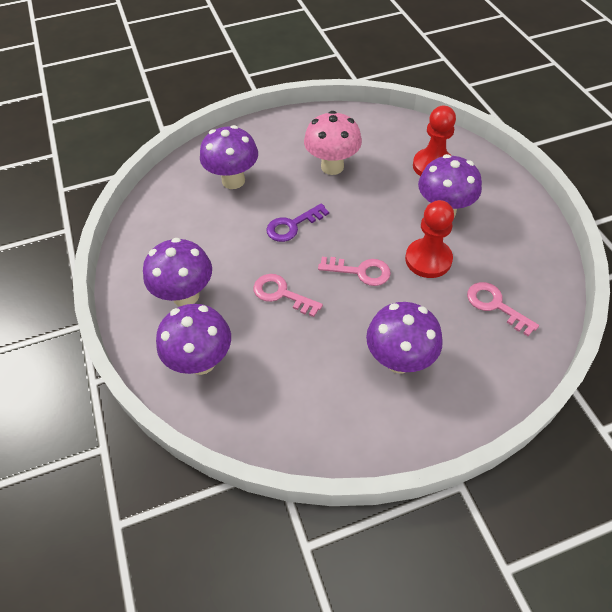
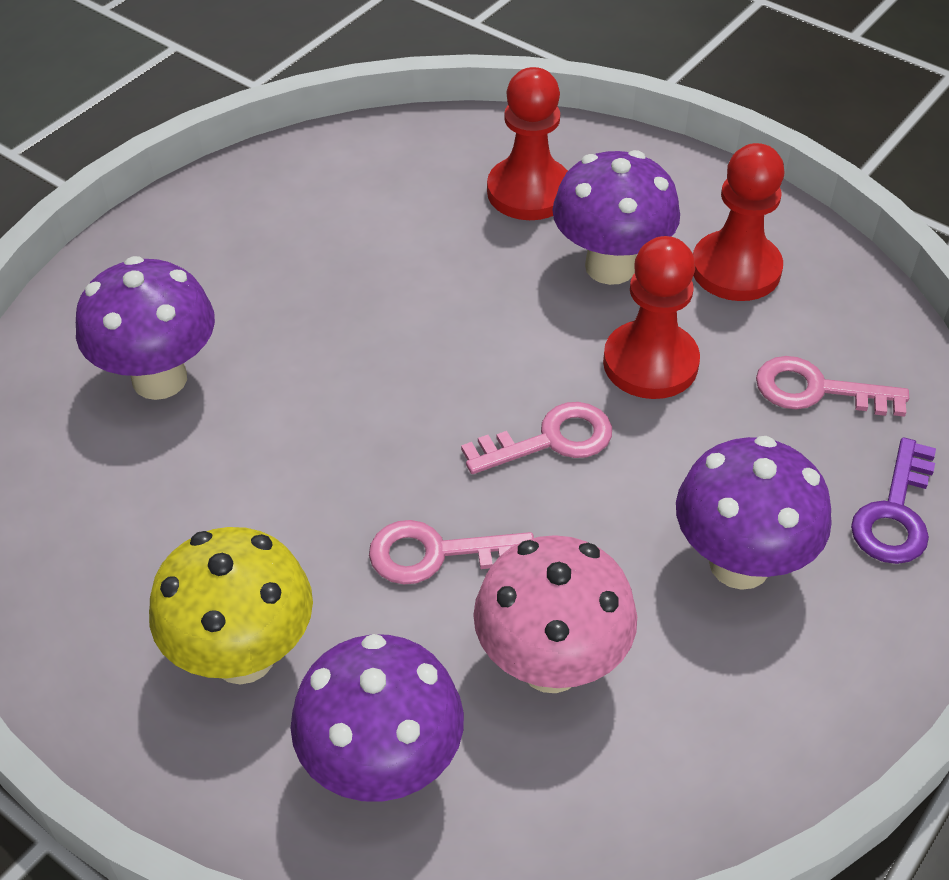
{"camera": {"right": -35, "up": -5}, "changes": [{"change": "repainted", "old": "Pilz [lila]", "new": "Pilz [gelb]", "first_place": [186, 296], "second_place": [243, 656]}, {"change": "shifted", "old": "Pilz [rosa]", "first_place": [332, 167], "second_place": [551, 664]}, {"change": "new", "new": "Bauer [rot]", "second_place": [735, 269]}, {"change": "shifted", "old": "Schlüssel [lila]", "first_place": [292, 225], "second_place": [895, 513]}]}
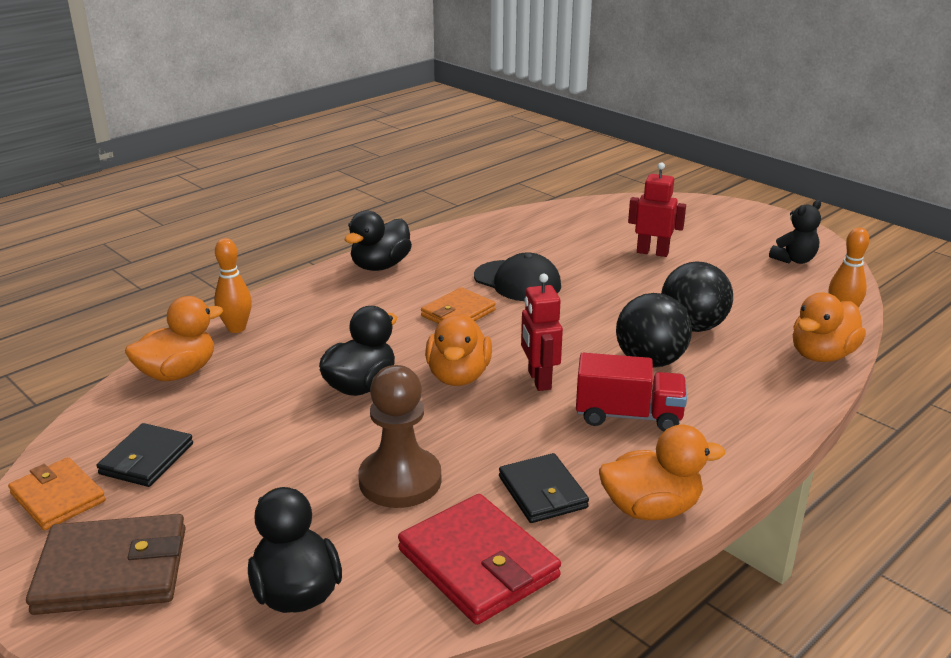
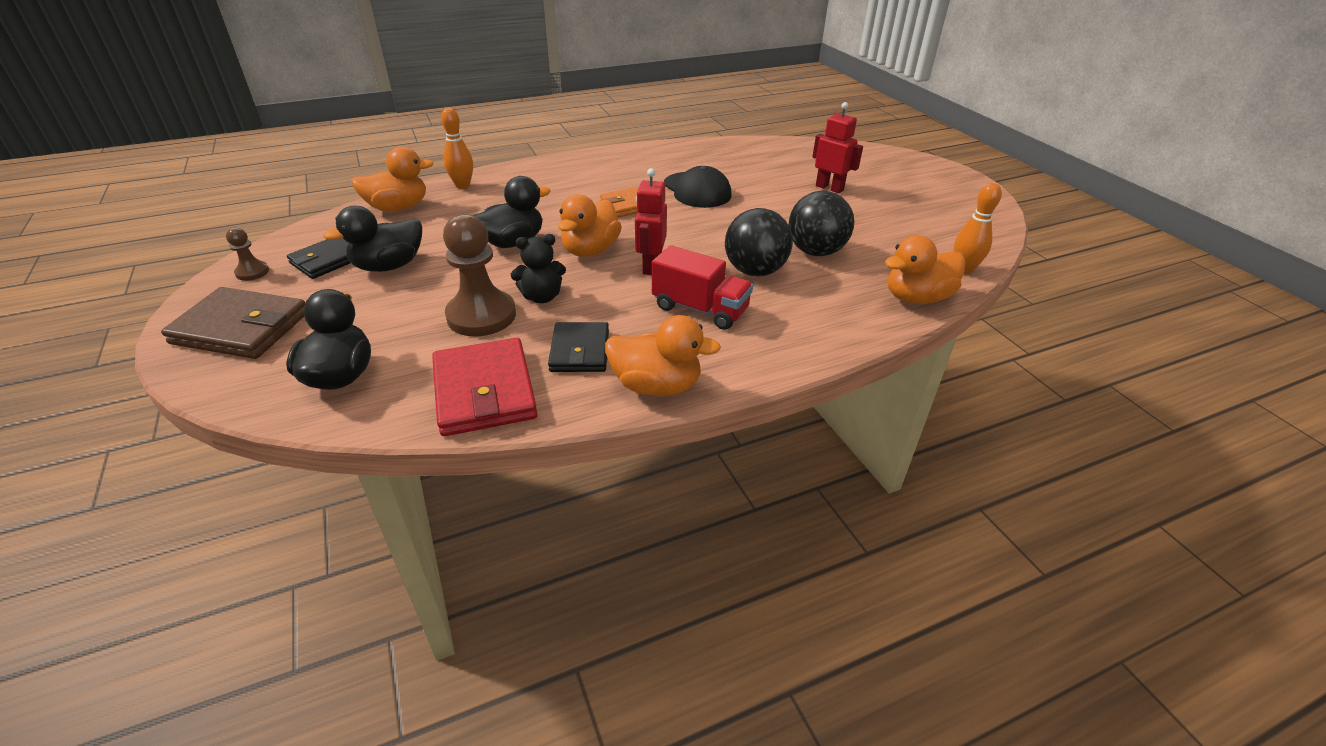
{"camera": {"right": 20, "up": 10}, "changes": [{"change": "swapped", "old": "Geldbörse [orange]", "new": "Bauer [braun]", "first_place": [58, 497], "second_place": [252, 272]}, {"change": "shifted", "old": "Ente [schwarz]", "first_place": [380, 266], "second_place": [389, 266]}, {"change": "shifted", "old": "Teddybär [schwarz]", "first_place": [794, 260], "second_place": [542, 297]}]}
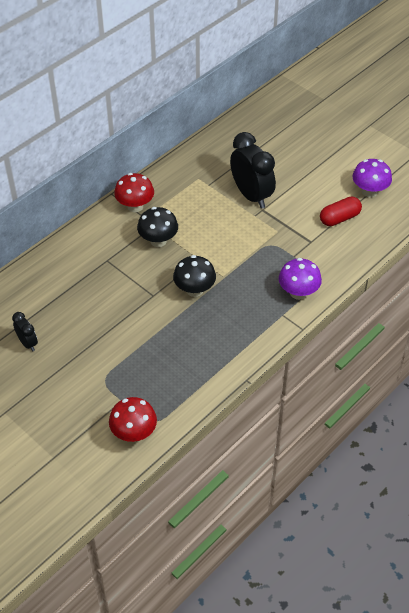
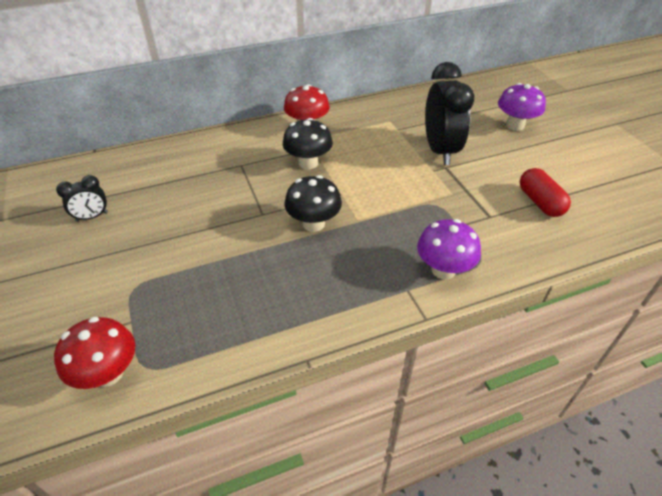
{"camera": {"right": 25, "up": -5}, "changes": [{"change": "rotated", "old": "Wecker [schwarz]", "first_place": [28, 343], "second_place": [92, 217], "degrees": 75}, {"change": "shifted", "old": "Pilz [lila]", "first_place": [369, 191], "second_place": [515, 125]}, {"change": "rotated", "old": "Kapsel [rot]", "first_place": [339, 218], "second_place": [540, 202], "degrees": 75}]}
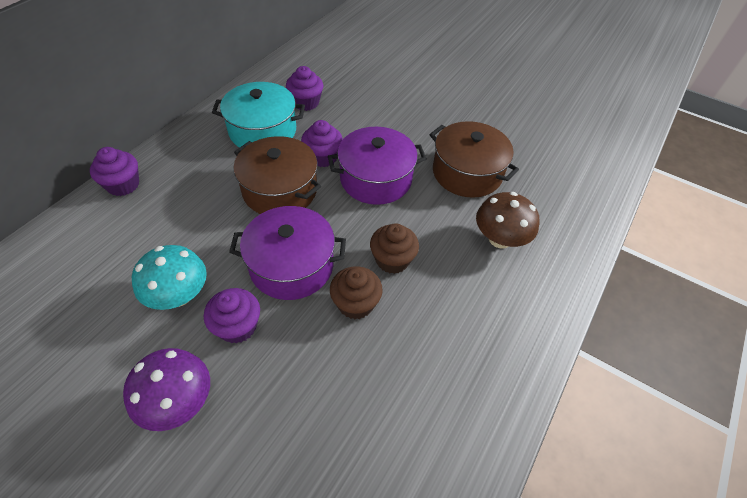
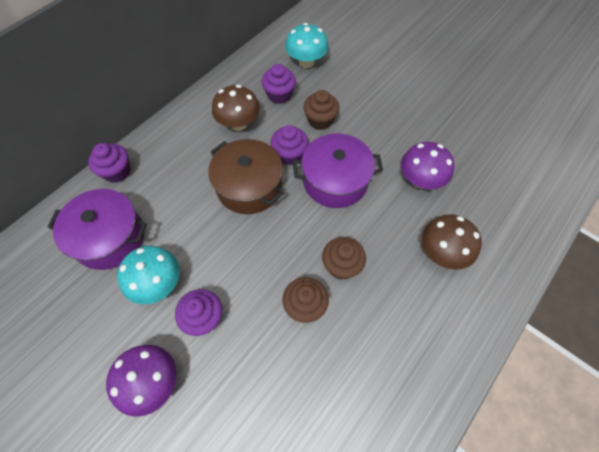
{"camera": {"right": 10, "up": 10}, "changes": [{"change": "shifted", "old": "Kochtopf [lila]", "first_place": [291, 265], "second_place": [110, 238]}, {"change": "swapped", "old": "Kochtopf [türkis]", "new": "Pilz [braun]", "first_place": [263, 131], "second_place": [238, 123]}, {"change": "new", "new": "Pilz [türkis]", "second_place": [306, 62]}, {"change": "new", "new": "Muffin [braun]", "second_place": [320, 120]}, {"change": "swapped", "old": "Kochtopf [braun]", "new": "Pilz [lila]", "first_place": [467, 173], "second_place": [420, 180]}]}
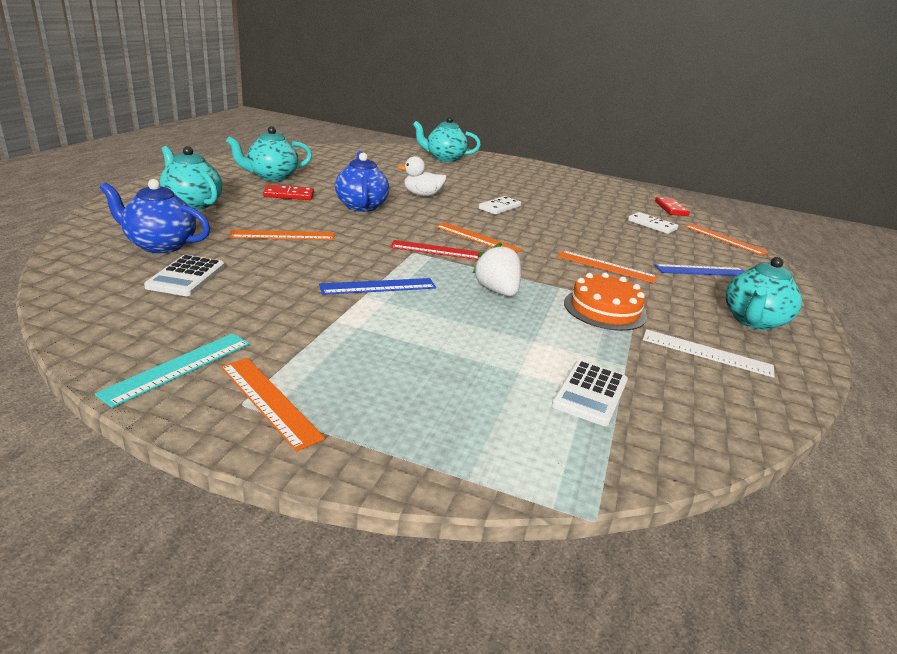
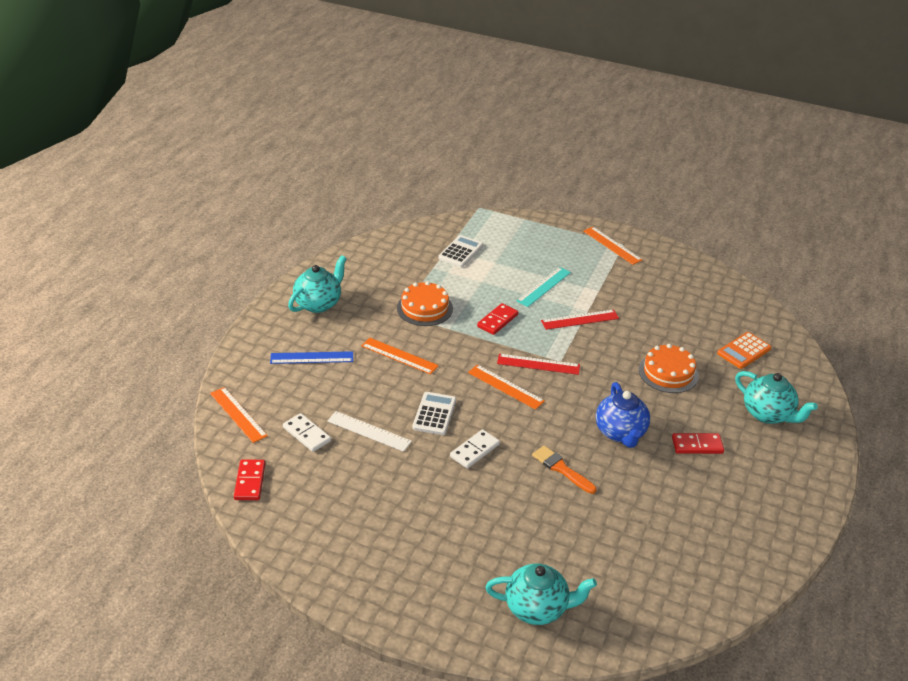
{"camera": {"right": -175, "up": 10}, "changes": [{"change": "shifted", "old": "Lineal [weiß]", "first_place": [706, 353], "second_place": [369, 431]}, {"change": "shifted", "old": "Taschenrechner [weiß]", "first_place": [186, 276], "second_place": [434, 414]}, {"change": "swapped", "old": "Erdbeere [weiß]", "new": "Dominostein [rot]", "first_place": [497, 291], "second_place": [497, 321]}, {"change": "shifted", "old": "Lineal [türkis]", "first_place": [178, 367], "second_place": [544, 286]}, {"change": "swapped", "old": "Ente [weiß]", "new": "Pinsel [orange]", "first_place": [422, 195], "second_place": [561, 469]}, {"change": "repainted", "old": "Lineal [blau]", "new": "Lineal [rot]", "first_place": [378, 286], "second_place": [580, 319]}, {"change": "swapped", "old": "Lineal [orange]", "new": "Kuchen [orange]", "first_place": [282, 235], "second_place": [668, 373]}, {"change": "swapped", "old": "Teekanne [blau]", "new": "Taschenrechner [orange]", "first_place": [160, 245], "second_place": [744, 351]}, {"change": "gone", "old": "Teekanne [türkis]", "first_place": [272, 177]}]}
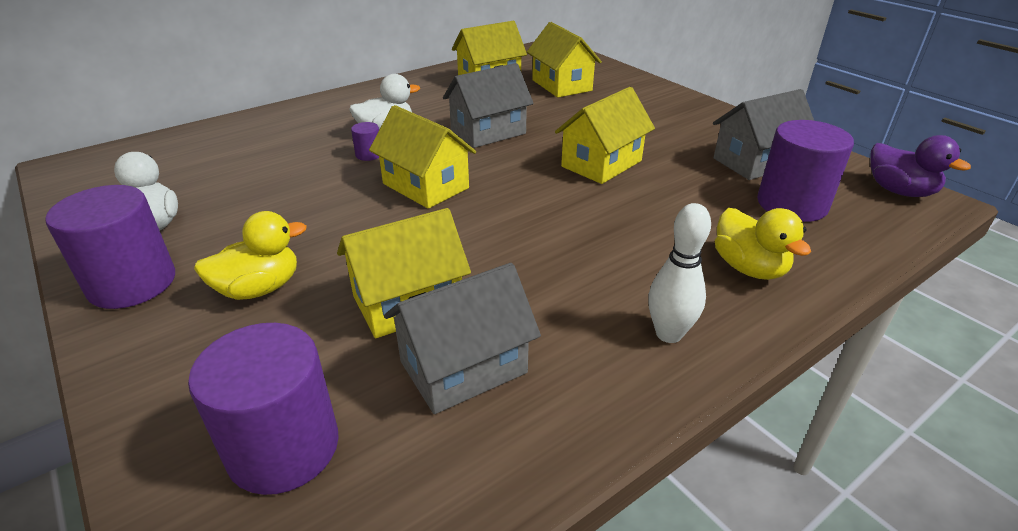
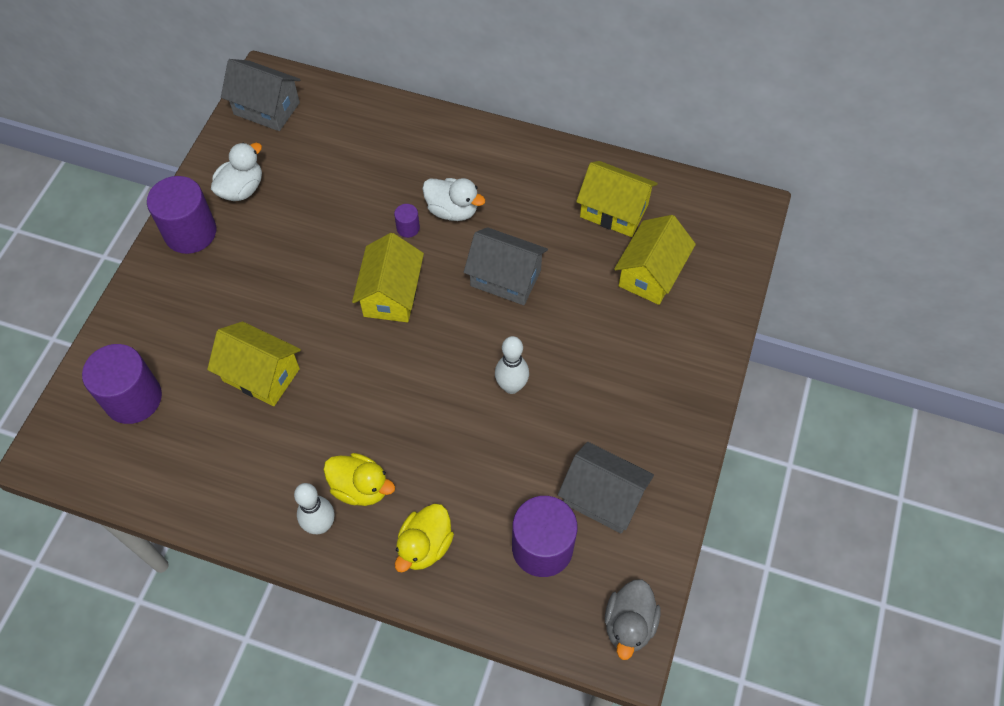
{"camera": {"right": 55, "up": 25}, "changes": [{"change": "shifted", "old": "Haus [grau]", "first_place": [463, 367], "second_place": [266, 108]}, {"change": "shifted", "old": "Ente [gelb]", "first_place": [259, 289], "second_place": [360, 487]}, {"change": "swapped", "old": "Haus [gelb]", "new": "Bowlingkegel [weiß]", "first_place": [601, 164], "second_place": [511, 386]}, {"change": "repainted", "old": "Ente [lila]", "new": "Ente [grau]", "first_place": [899, 191], "second_place": [629, 624]}]}
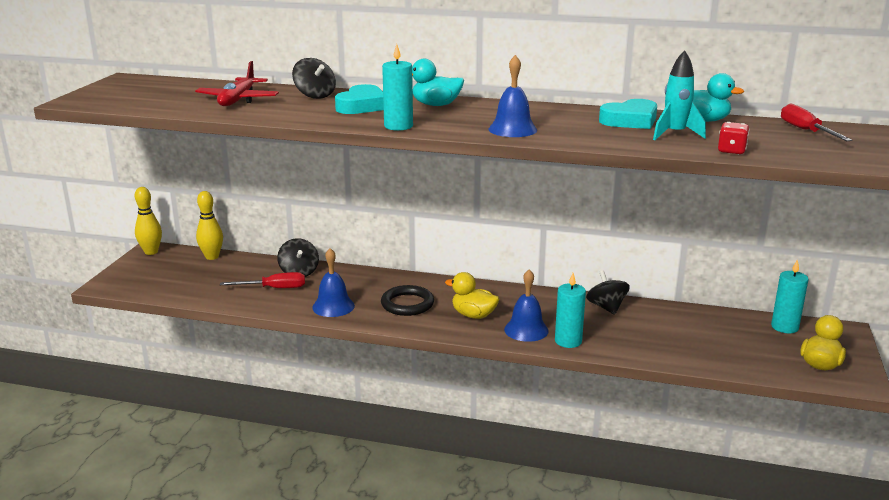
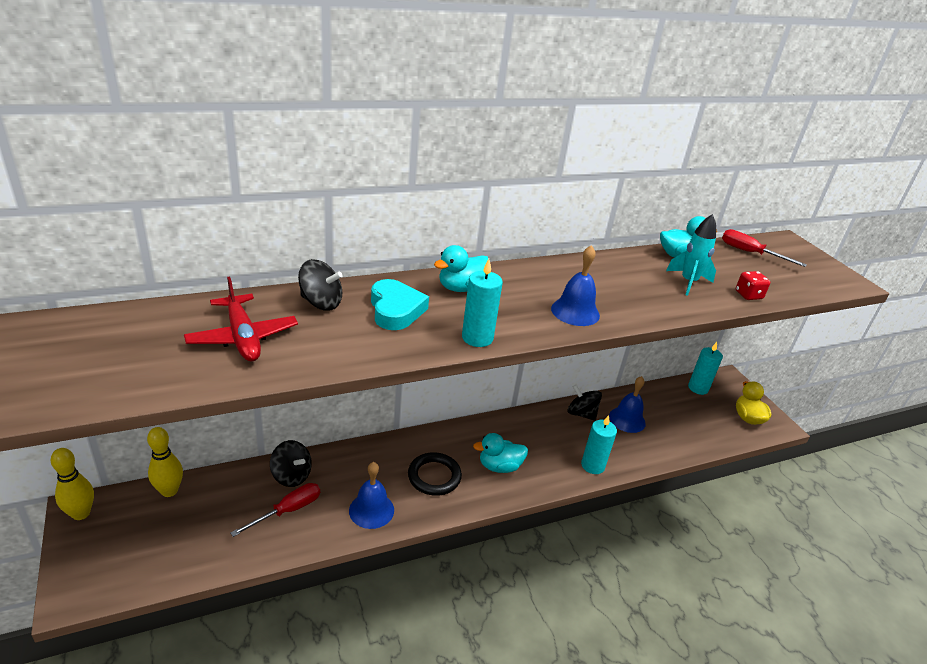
{"camera": {"right": -40, "up": 10}, "changes": [{"change": "repainted", "old": "Ente [gelb]", "new": "Ente [türkis]", "first_place": [473, 315], "second_place": [499, 466]}, {"change": "shifted", "old": "Glocke [blau]", "first_place": [526, 330], "second_place": [627, 419]}, {"change": "gone", "old": "Herz [türkis]", "first_place": [630, 120]}]}
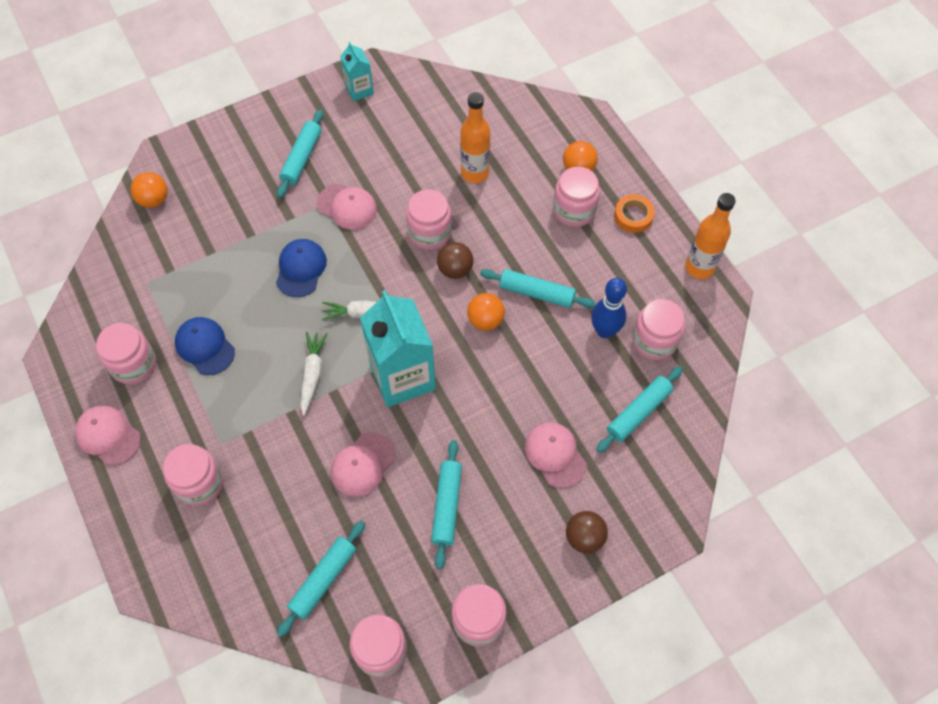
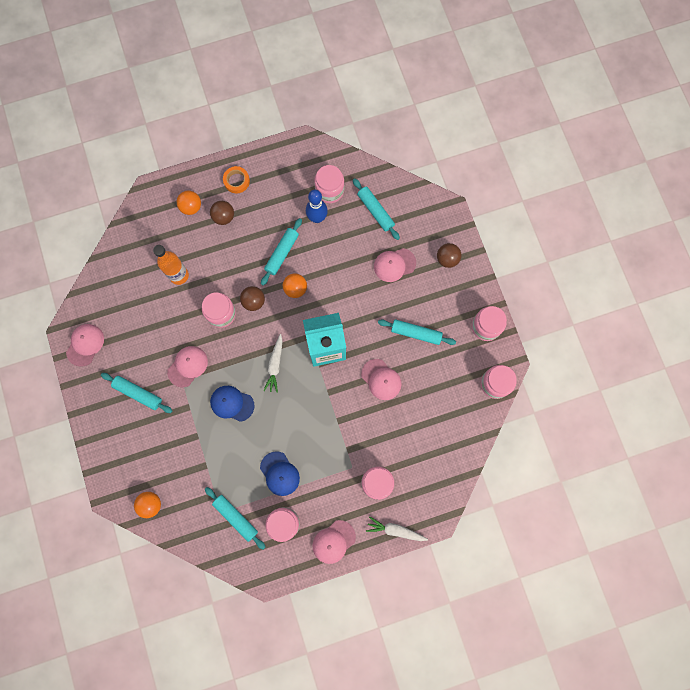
{"camera": {"right": -80, "up": 15}, "changes": [{"change": "swapped", "old": "Getränkekarton [türkis]", "new": "Kappe [rosa]", "first_place": [359, 90], "second_place": [85, 345]}, {"change": "shifted", "old": "Nudelholz [türkis]", "first_place": [323, 580], "second_place": [235, 517]}, {"change": "swapped", "old": "Einmachglas [rosa]", "new": "Ball [braun]", "first_place": [574, 210], "second_place": [224, 217]}, {"change": "rotated", "old": "Kappe [blau]", "first_place": [205, 346], "second_place": [279, 473], "degrees": -90}, {"change": "shifted", "old": "Karotte [weiß]", "first_place": [312, 374], "second_place": [395, 530]}, {"change": "gone", "old": "Flasche [orange]", "first_place": [699, 267]}]}
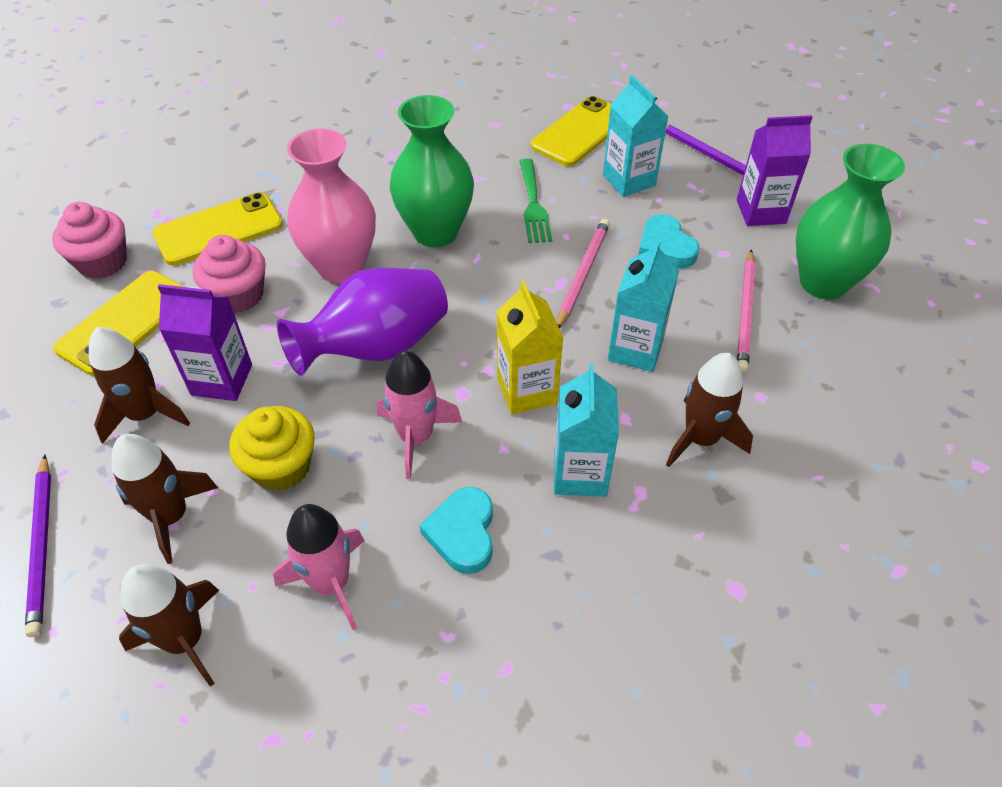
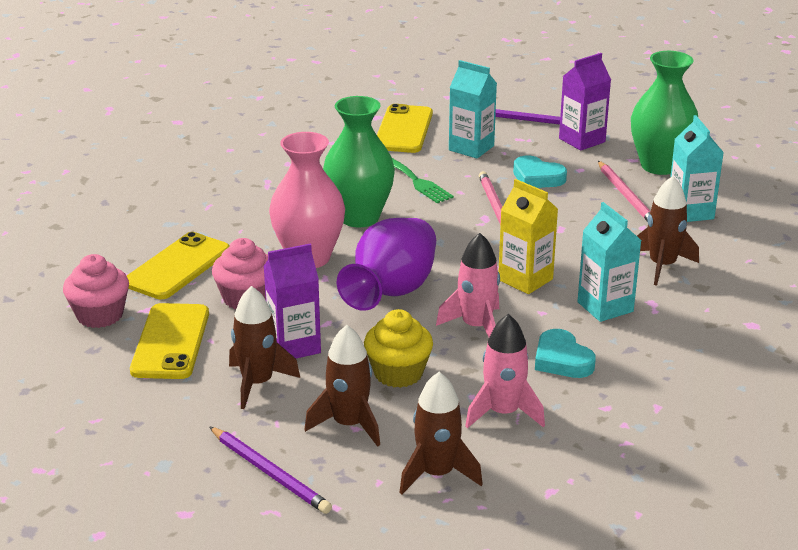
{"camera": {"right": -30, "up": -20}, "changes": [{"change": "shifted", "old": "Getränkekarton [türkis]", "first_place": [635, 349], "second_place": [690, 212]}]}
